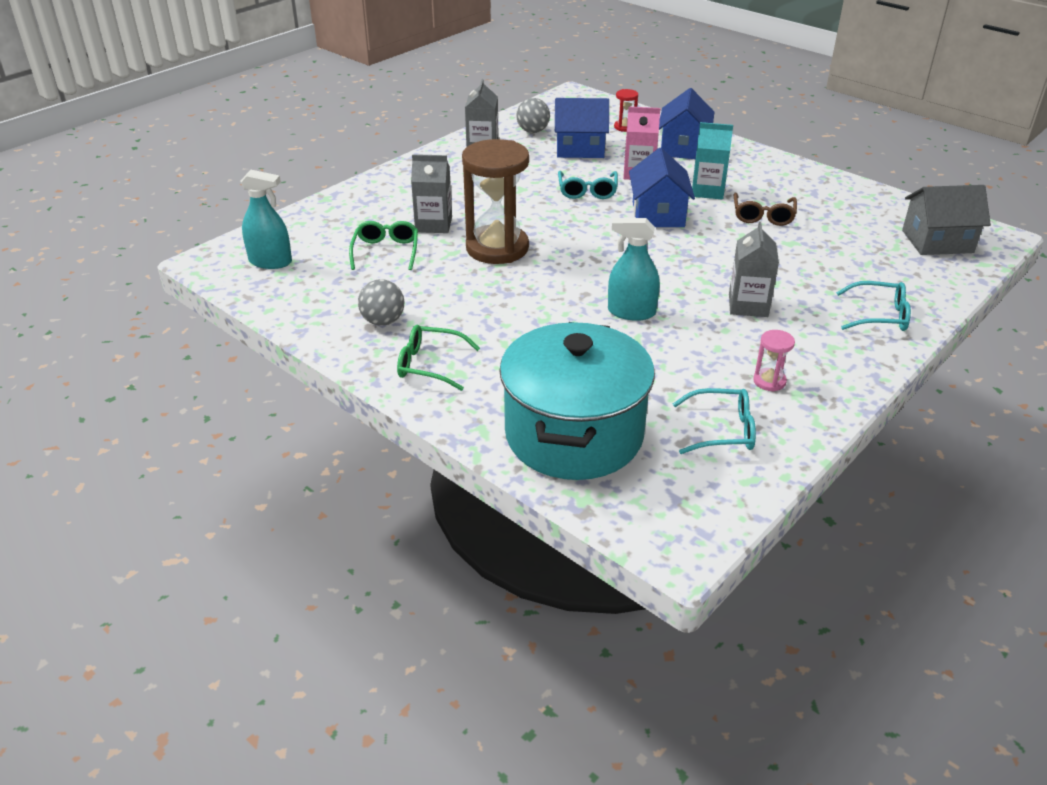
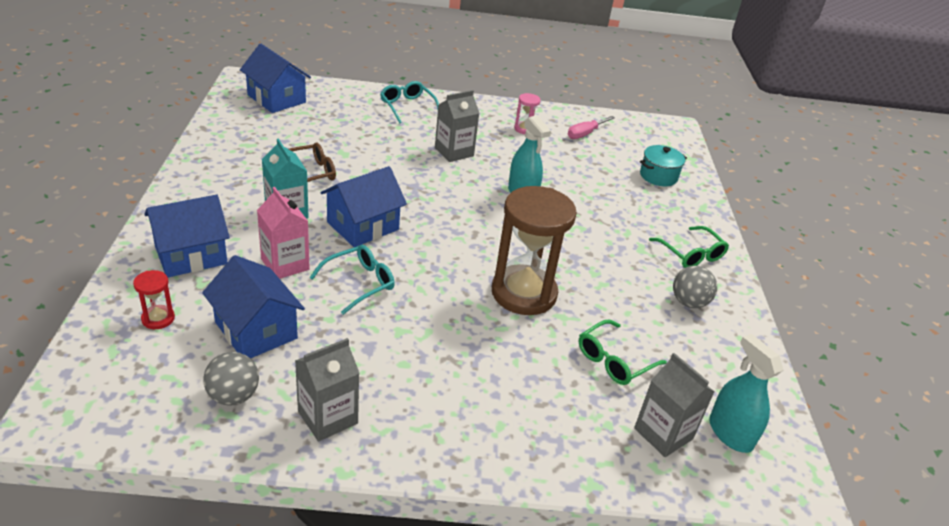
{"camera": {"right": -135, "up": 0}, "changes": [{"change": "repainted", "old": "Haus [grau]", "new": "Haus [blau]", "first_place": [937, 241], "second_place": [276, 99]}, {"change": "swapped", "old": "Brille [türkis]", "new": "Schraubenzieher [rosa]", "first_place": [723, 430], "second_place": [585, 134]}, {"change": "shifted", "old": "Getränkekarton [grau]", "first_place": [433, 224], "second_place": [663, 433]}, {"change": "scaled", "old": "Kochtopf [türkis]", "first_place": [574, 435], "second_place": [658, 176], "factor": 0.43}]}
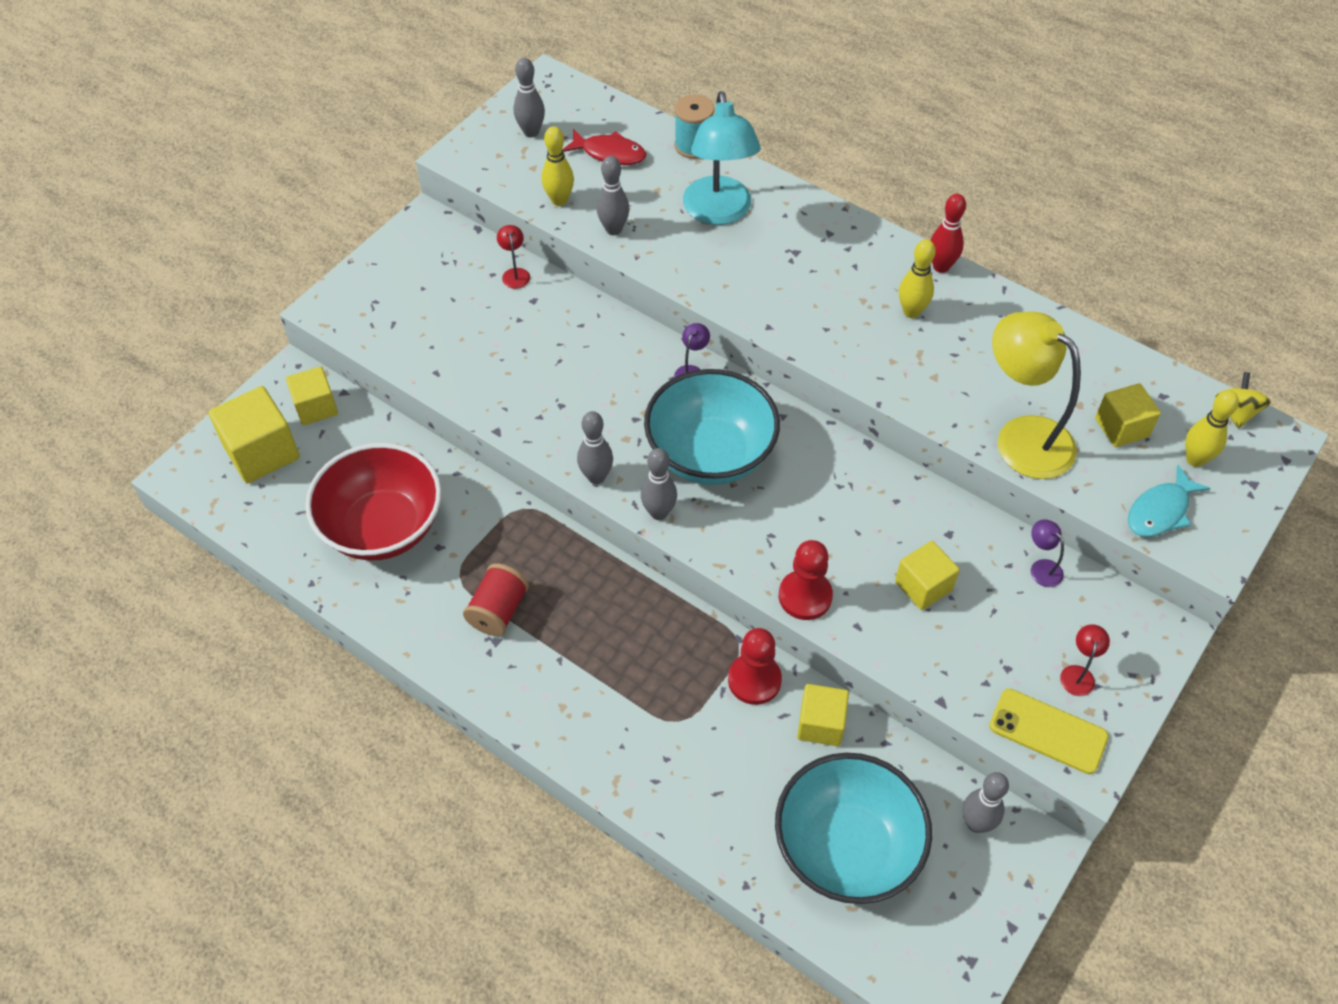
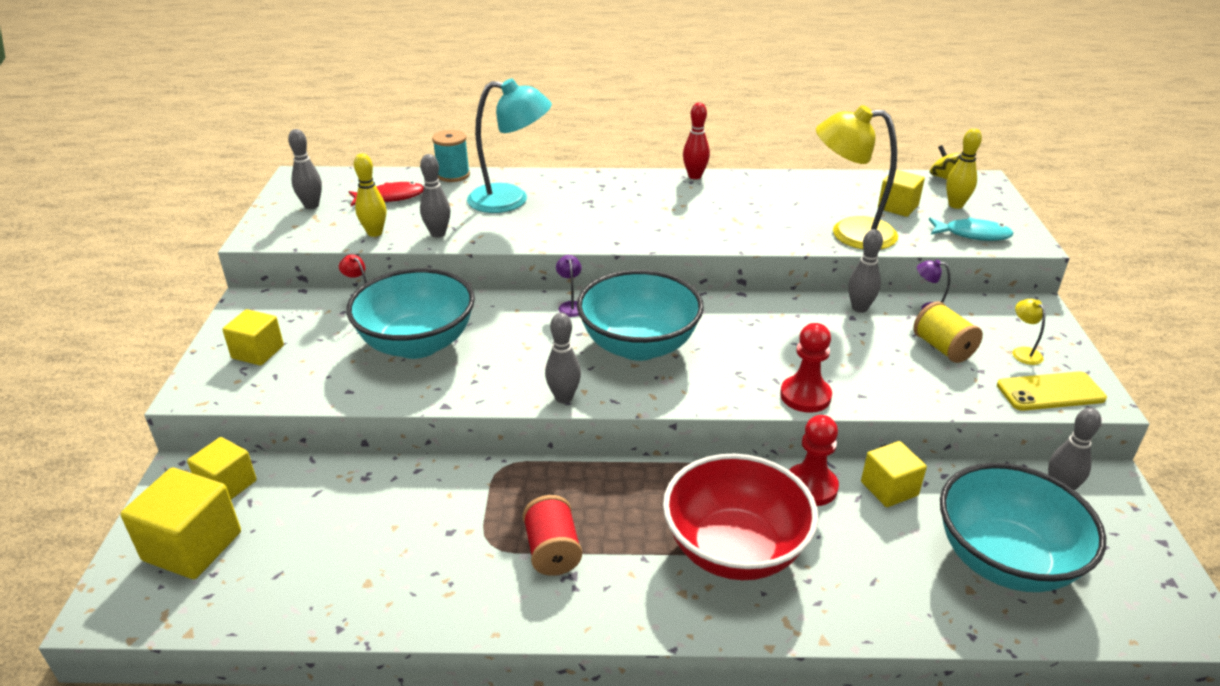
{"camera": {"right": -35, "up": -20}, "changes": [{"change": "shifted", "old": "Kubus [gelb]", "first_place": [923, 586], "second_place": [258, 352]}, {"change": "new", "new": "Schüssel [türkis]", "second_place": [417, 344]}, {"change": "rotated", "old": "Lampe [türkis]", "first_place": [719, 212], "second_place": [511, 200], "degrees": -45}, {"change": "shifted", "old": "Schüssel [rot]", "first_place": [383, 527], "second_place": [734, 549]}, {"change": "shifted", "old": "Bowlingkegel [grau]", "first_place": [659, 512], "second_place": [859, 308]}, {"change": "new", "new": "Garnrolle [gelb]", "second_place": [942, 348]}, {"change": "rotated", "old": "Fisch [türkis]", "first_place": [1160, 511], "second_place": [972, 234], "degrees": -90}, {"change": "repainted", "old": "Lampe [rot]", "new": "Lampe [gelb]", "first_place": [1078, 674], "second_place": [1023, 352]}, {"change": "gone", "old": "Bowlingkegel [gelb]", "first_place": [911, 312]}]}
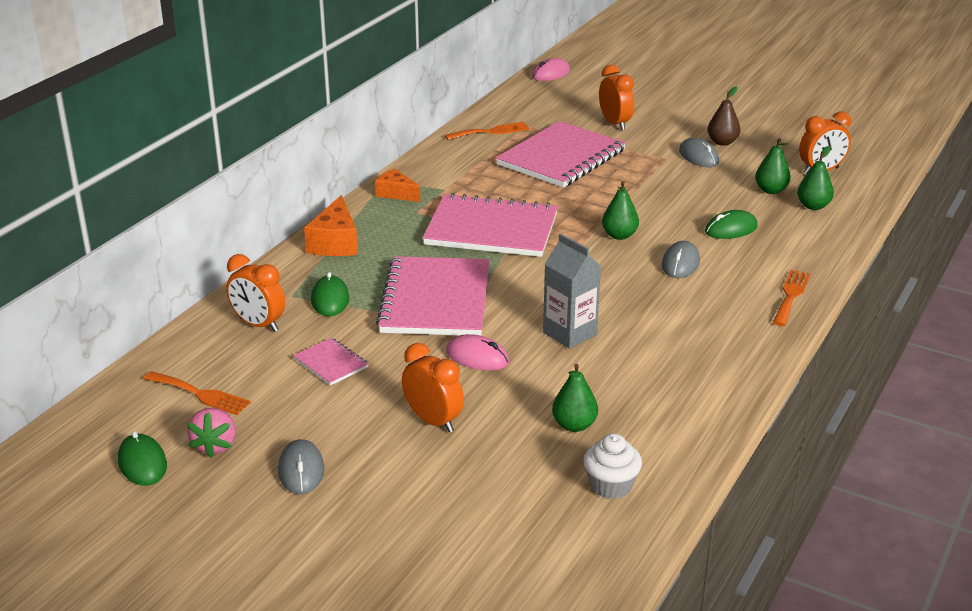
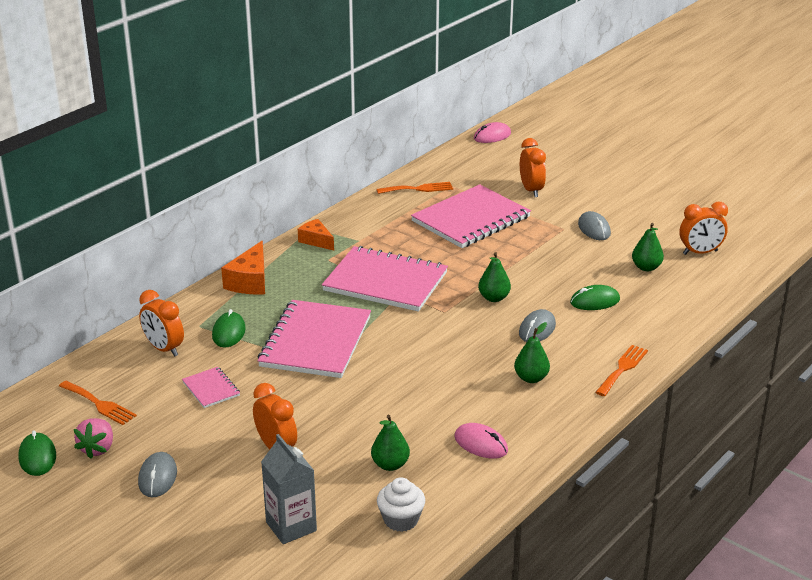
{"camera": {"right": 10, "up": 0}, "changes": [{"change": "shifted", "old": "Getränkekarton [grau]", "first_place": [570, 333], "second_place": [291, 526]}, {"change": "shifted", "old": "Computermaus [rosa]", "first_place": [477, 357], "second_place": [481, 444]}, {"change": "shifted", "old": "Birne [grün]", "first_place": [813, 206], "second_place": [531, 378]}, {"change": "gone", "old": "Birne [braun]", "first_place": [722, 142]}]}
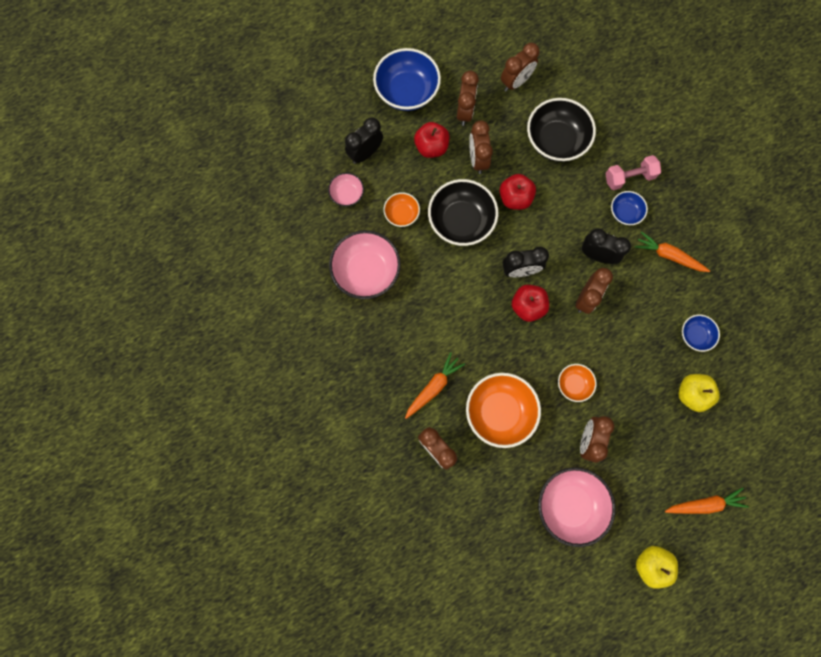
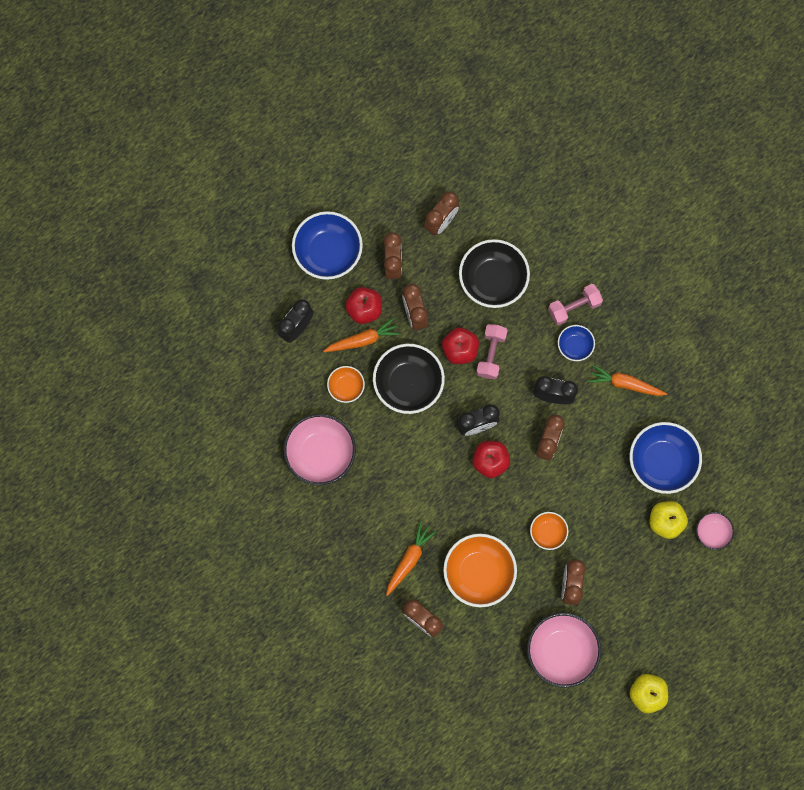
{"camera": {"right": -10, "up": 0}, "changes": [{"change": "shifted", "old": "Karotte [orange]", "first_place": [704, 504], "second_place": [363, 340]}, {"change": "new", "new": "Hantel [rosa]", "second_place": [491, 354]}, {"change": "scaled", "old": "Schüssel [blau]", "first_place": [695, 335], "second_place": [661, 462], "factor": 1.89}, {"change": "shifted", "old": "Schüssel [rosa]", "first_place": [347, 194], "second_place": [712, 532]}]}
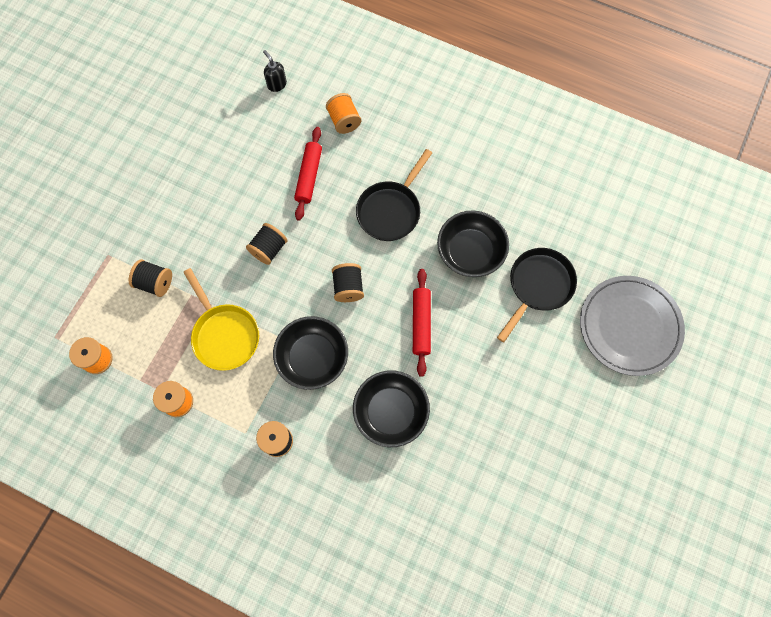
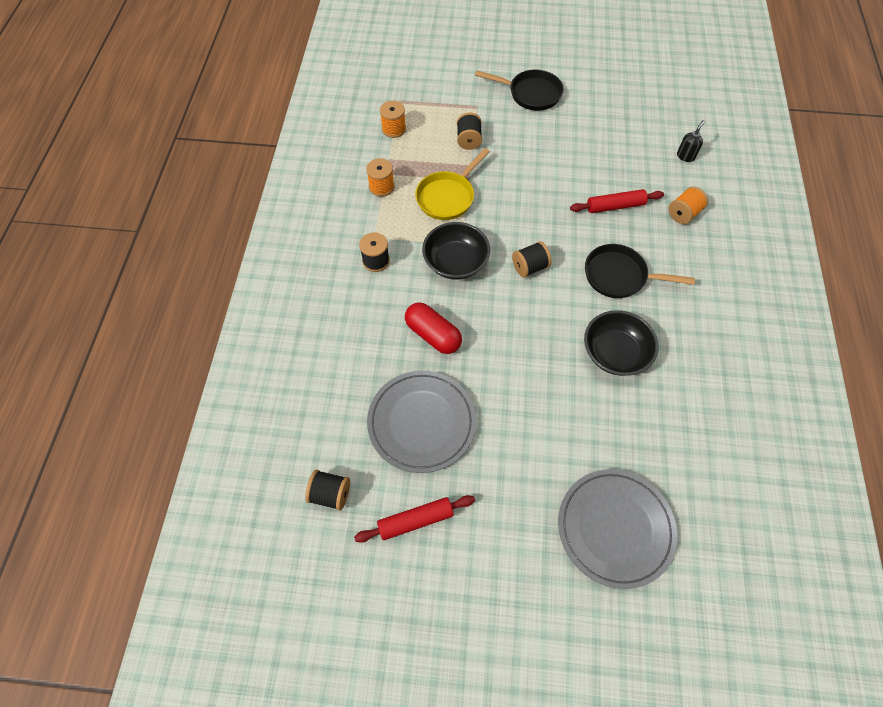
{"camera": {"right": 70, "up": -10}, "changes": [{"change": "shifted", "old": "Garnrolle [schwarz]", "first_place": [269, 249], "second_place": [330, 494]}, {"change": "shifted", "old": "Nudelholz [rot]", "first_place": [421, 324], "second_place": [415, 521]}, {"change": "new", "new": "Teller [grau]", "second_place": [421, 422]}, {"change": "swapped", "old": "Schüssel [schwarz]", "new": "Kapsel [rot]", "first_place": [391, 412], "second_place": [433, 335]}, {"change": "shifted", "old": "Pfanne [schwarz]", "first_place": [538, 287], "second_place": [531, 94]}]}
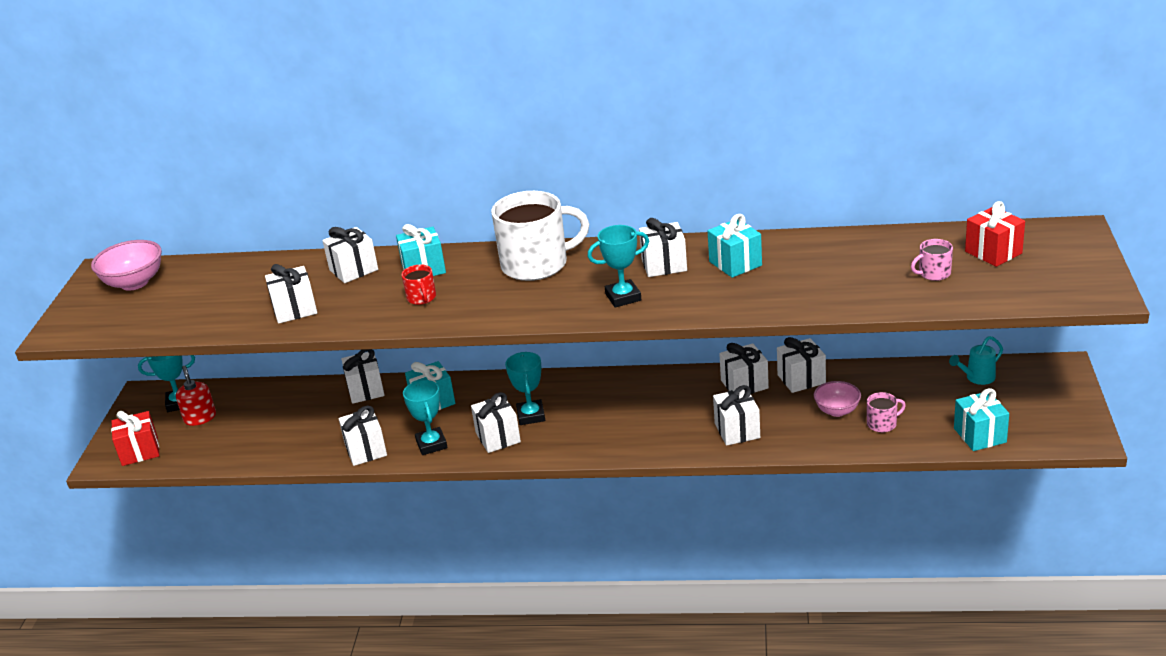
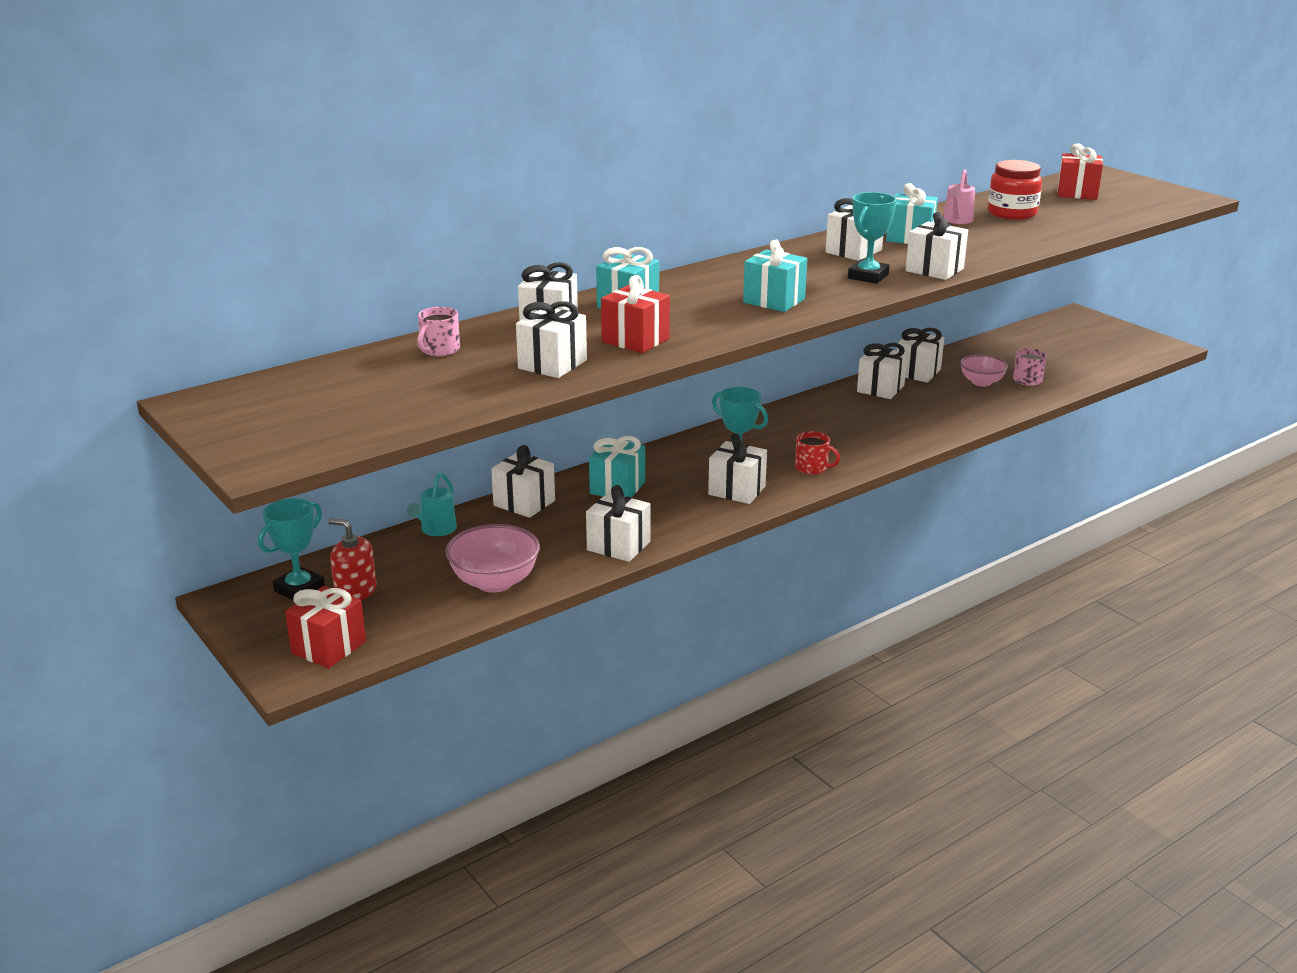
{"camera": {"right": -45, "up": -5}, "changes": [{"change": "shifted", "old": "Gießkanne [türkis]", "first_place": [977, 378], "second_place": [436, 530]}, {"change": "shifted", "old": "Tasse [rosa]", "first_place": [933, 273], "second_place": [439, 350]}, {"change": "shifted", "old": "Schüssel [rosa]", "first_place": [134, 283], "second_place": [494, 582]}, {"change": "new", "new": "Geschenk [rot]", "second_place": [635, 340]}, {"change": "shifted", "old": "Geschenk [türkis]", "first_place": [980, 435], "second_place": [774, 301]}, {"change": "shifted", "old": "Tasse [rot]", "first_place": [421, 298], "second_place": [812, 468]}, {"change": "shifted", "old": "Geschenk [weiß]", "first_place": [737, 430], "second_place": [934, 270]}, {"change": "new", "new": "Gießkanne [rosa]", "second_place": [957, 220]}, {"change": "new", "new": "Einmachglas [rot]", "second_place": [1012, 213]}, {"change": "gone", "old": "Pokal [türkis]", "first_place": [431, 444]}, {"change": "gone", "old": "Tasse [weiß]", "first_place": [536, 264]}]}
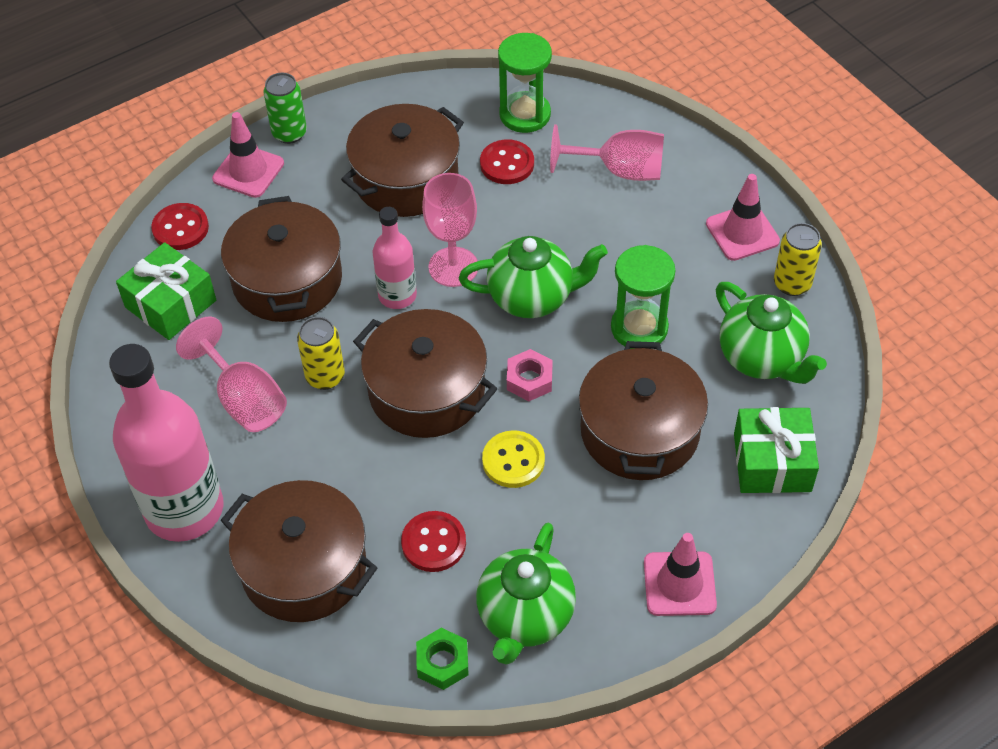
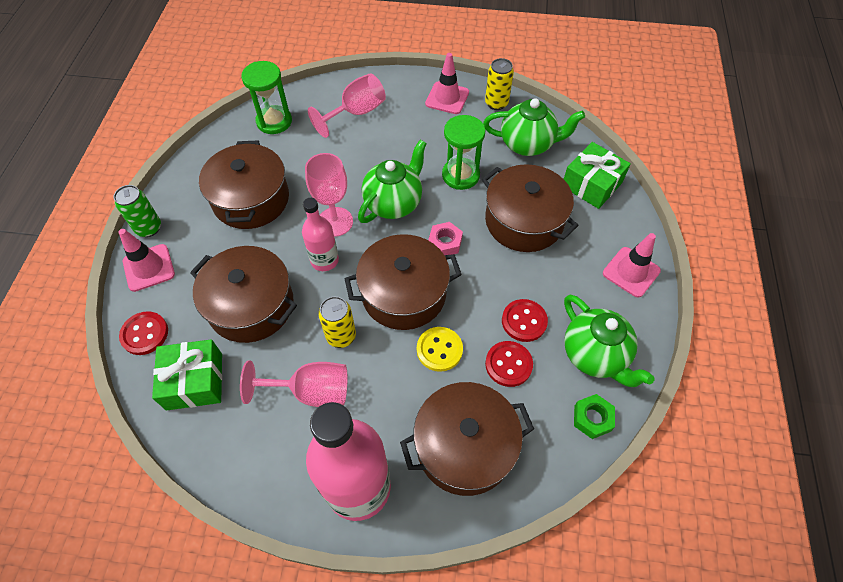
{"camera": {"right": -50, "up": 5}, "changes": [{"change": "shifted", "old": "Knopf [gelb]", "first_place": [513, 461], "second_place": [439, 350]}, {"change": "shifted", "old": "Knopf [rot]", "first_place": [507, 164], "second_place": [524, 321]}]}
